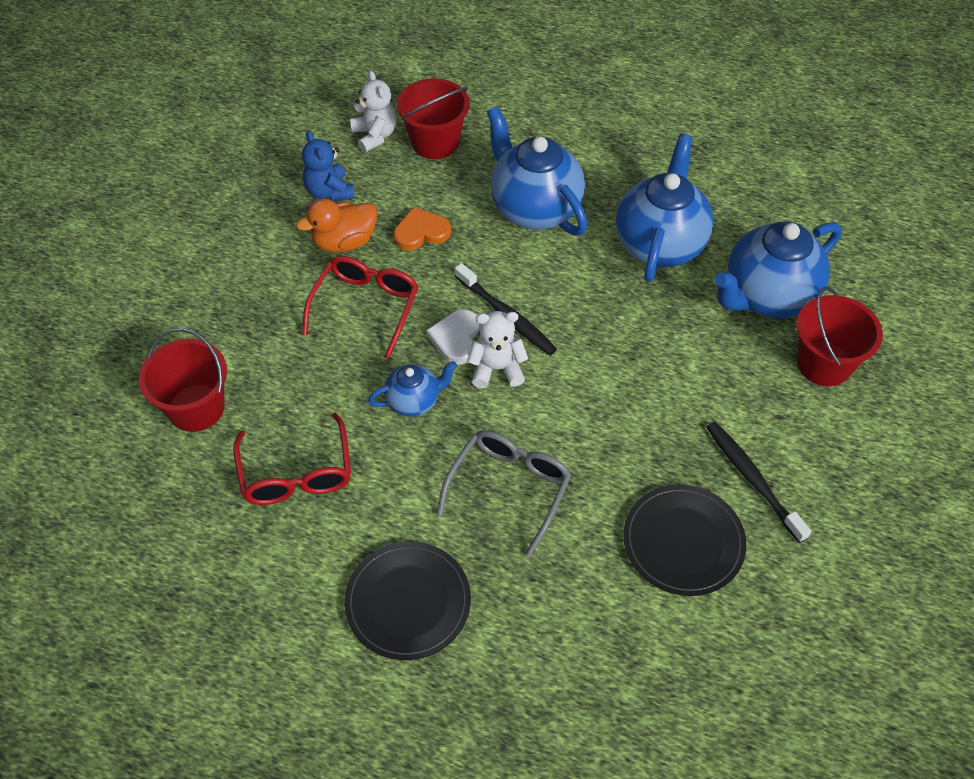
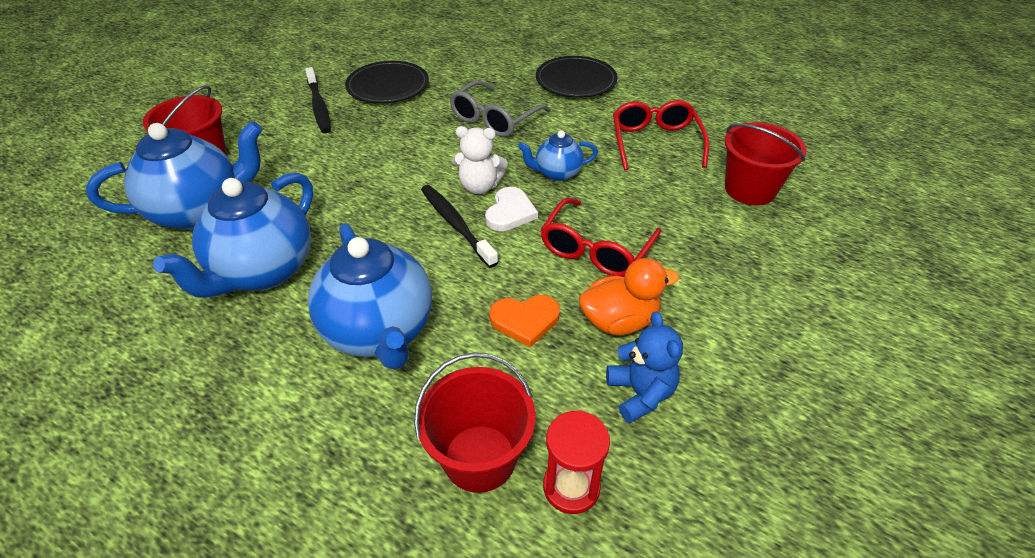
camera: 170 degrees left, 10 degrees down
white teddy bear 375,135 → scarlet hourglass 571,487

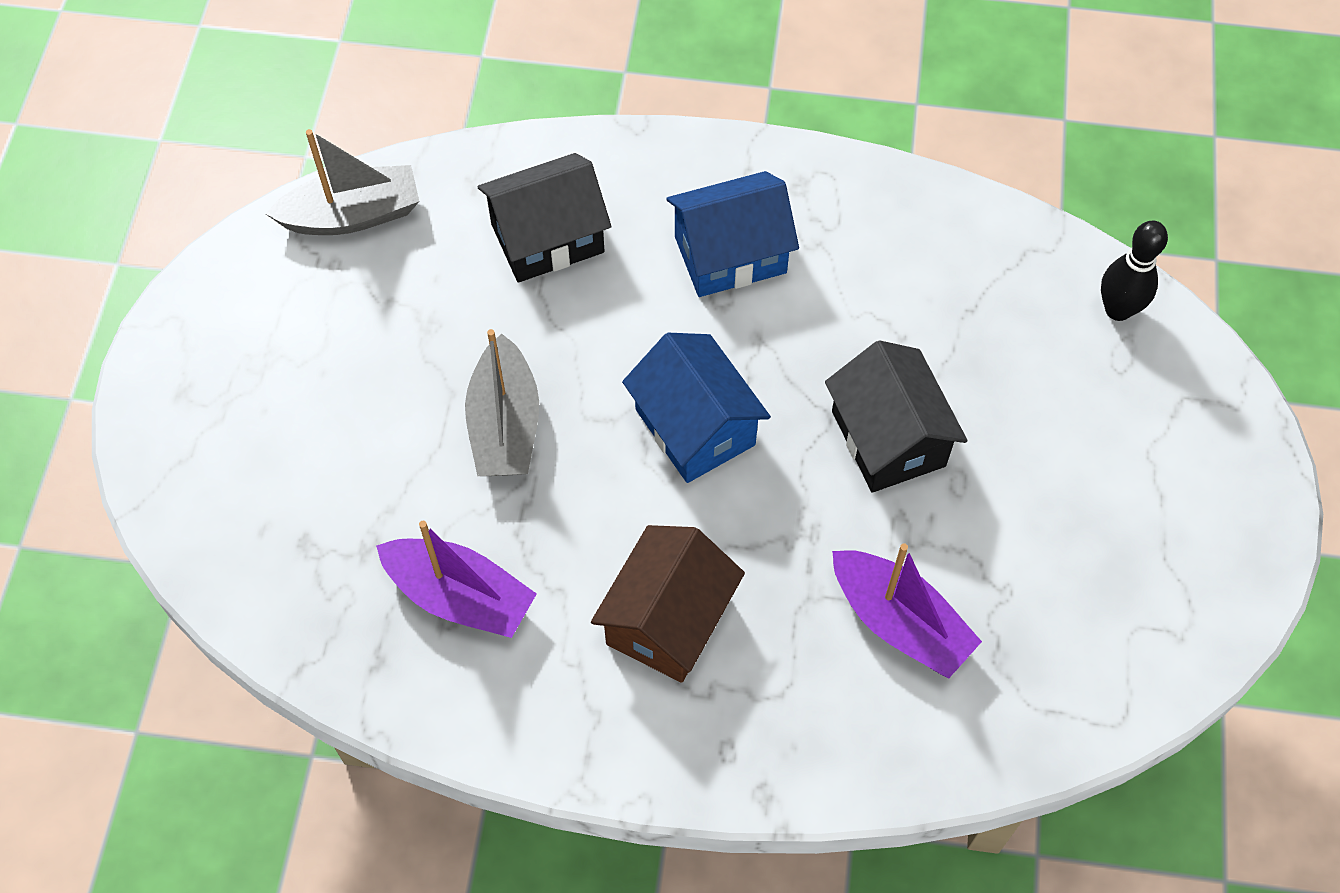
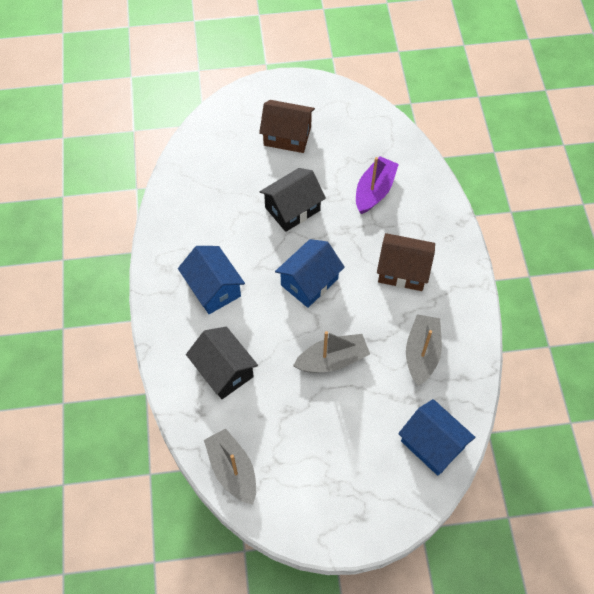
camera: 105 degrees left, 0 degrees up
- → brown cottage 287,136
- → cobalt cottage 432,444
royal purple sailboat 460,597 → gray sailboat 422,353
ebony tenpin 1118,309 → -

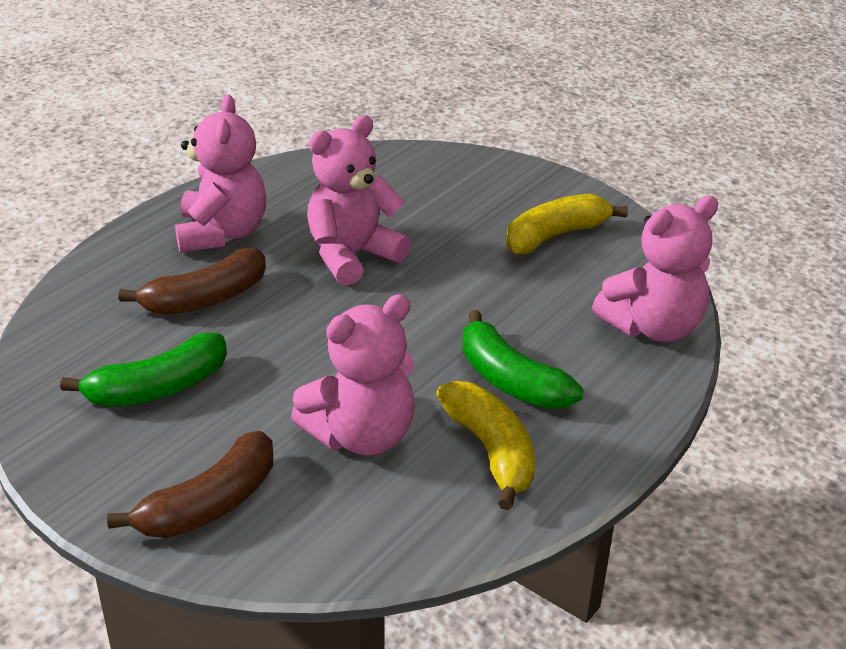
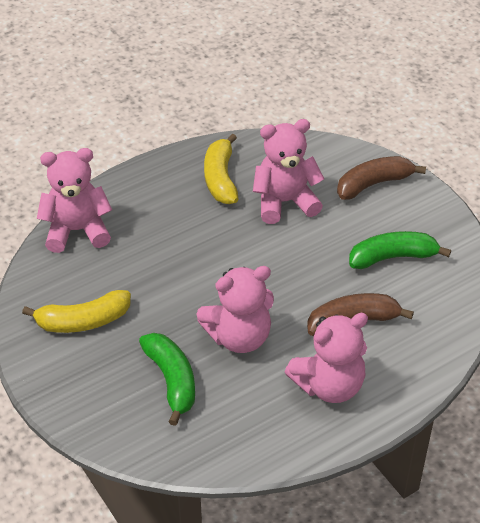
camera: 160 degrees left, 10 degrees up
emerald banana 510,380 → emerald banana 172,381, relocated
rose-pink teddy bear 222,233 → rose-pink teddy bear 329,385, 135 degrees counterclockwise

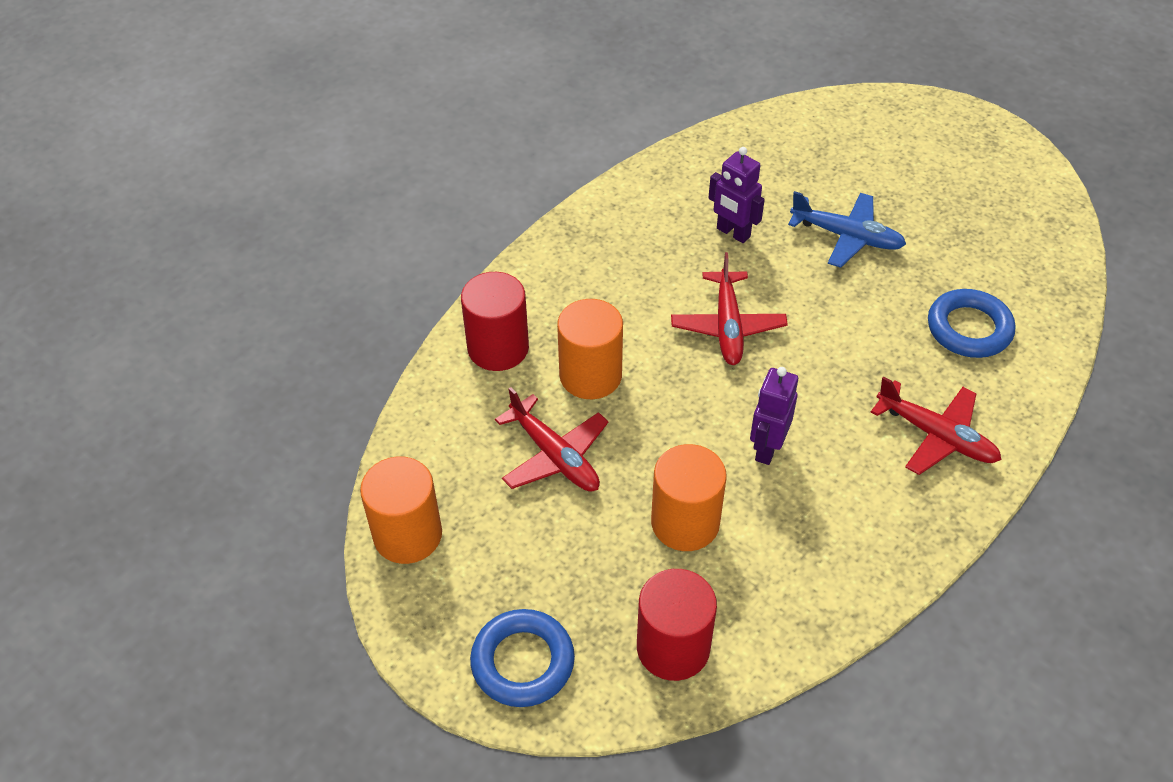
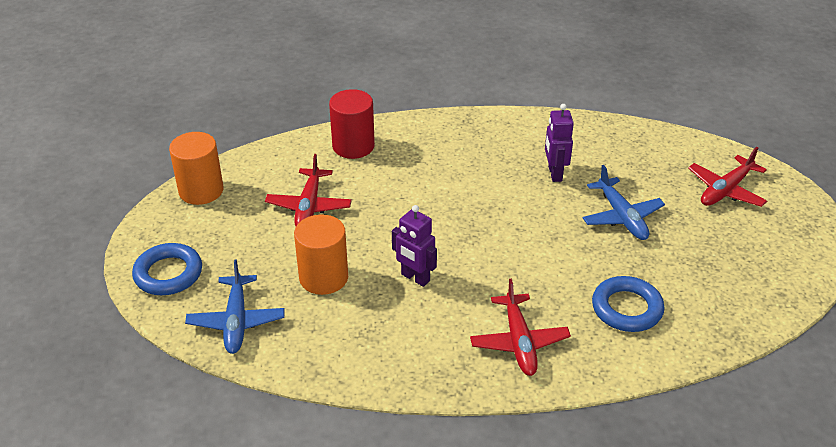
camera: 45 degrees right, 10 degrees down
scarlet solid cylinder 673,647 → cobalt plane 236,321
royal purple toy robot 767,448 → royal purple toy robot 415,278, 120 degrees counterclockwise
scarlet plane 727,326 → scarlet plane 725,190, relocated
bright orange solid cylinder 590,375 → -

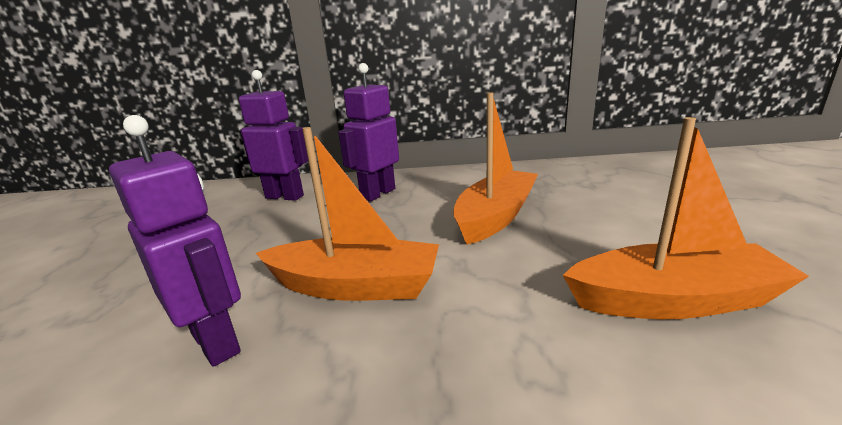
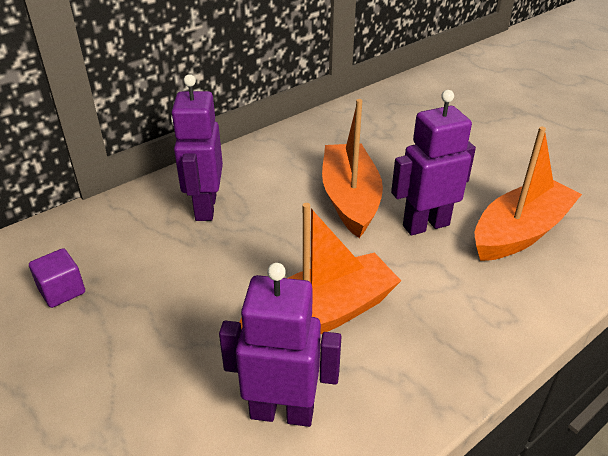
camera: 40 degrees left, 15 degrees up
- → royal purple cube 62,291
royal purple toy robot 285,196 → royal purple toy robot 425,225, relocated

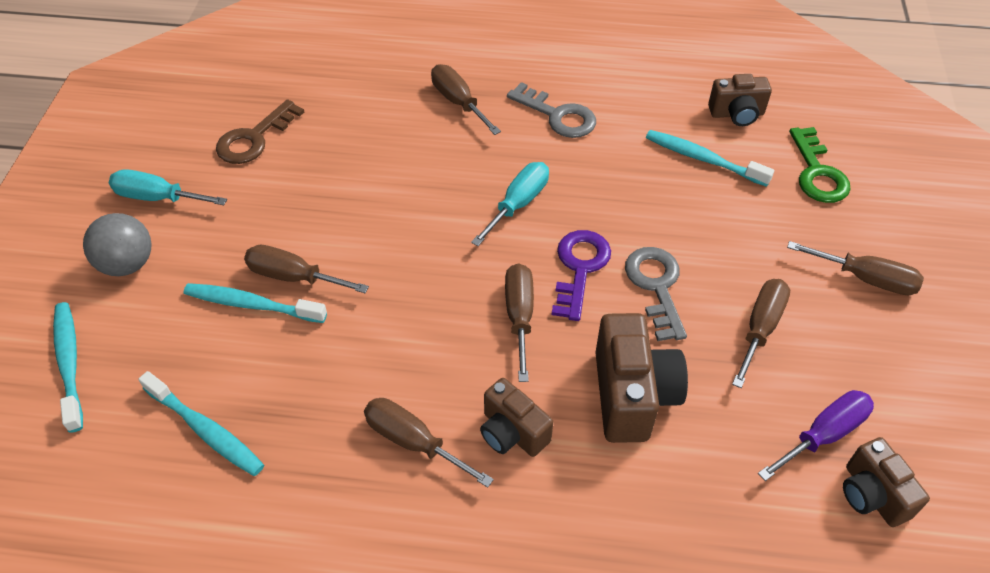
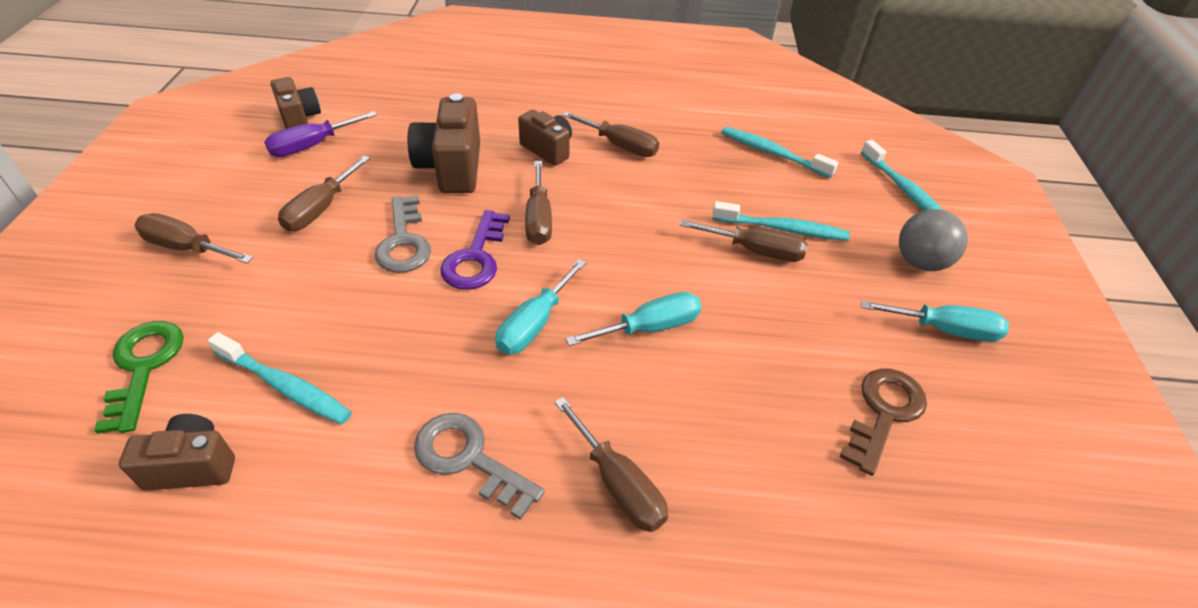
camera: 175 degrees right, 5 degrees down
- → teal screwdriver 649,327

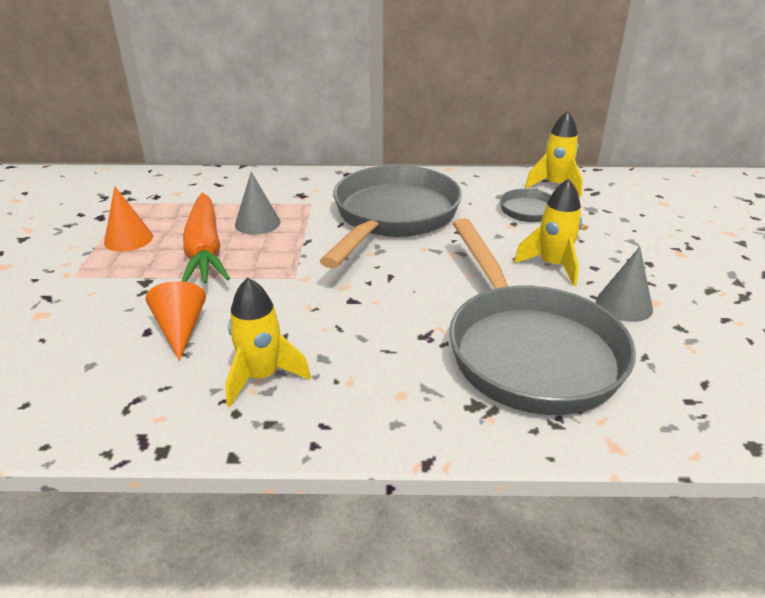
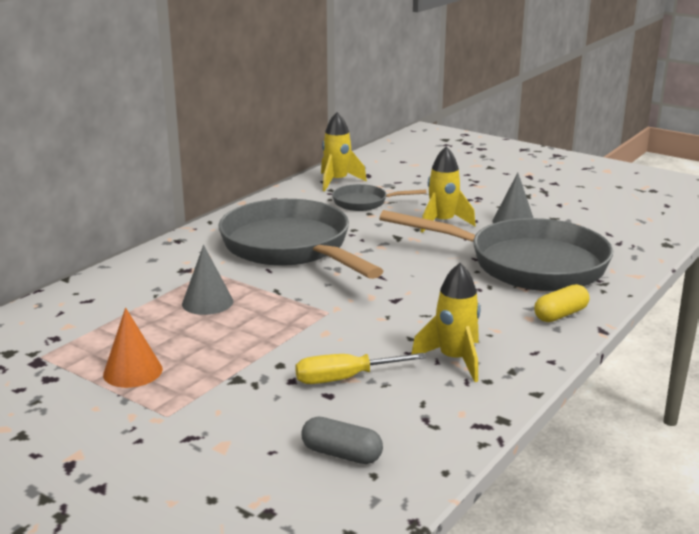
camera: 55 degrees left, 10 degrees down
bright orange cone shape 180,329 → bright yellow screwdriver 344,378
- → gray pill 341,454
- → bright yellow pill 560,315
bright orange toy carrot 205,250 → -

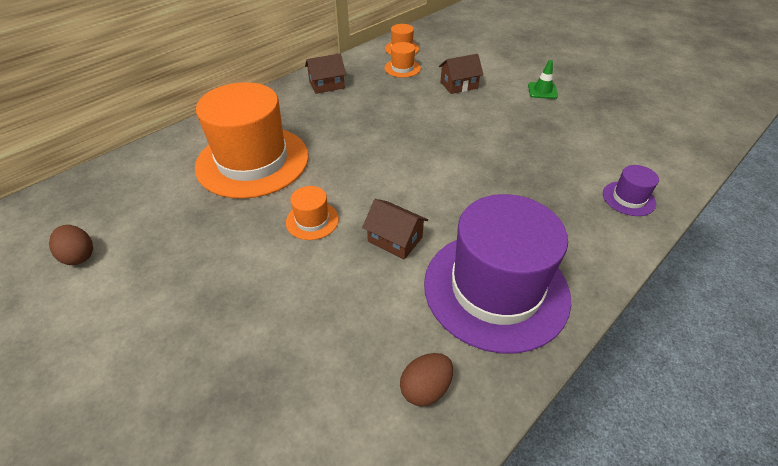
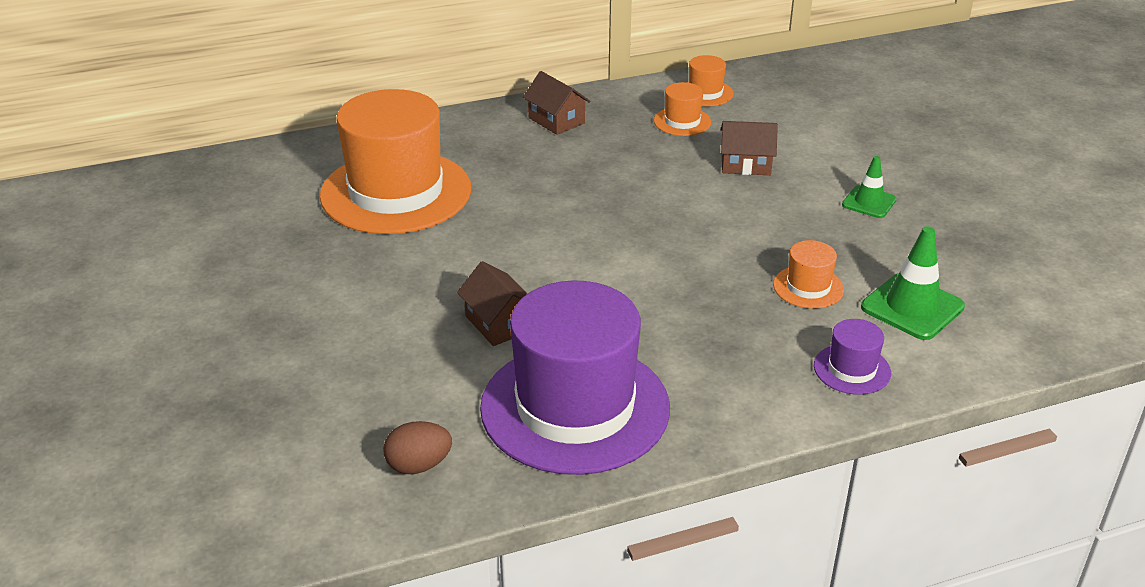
camera: 25 degrees right, 10 degrees down
brown cottage 326,85 → brown cottage 556,120, 45 degrees clockwise
bright orange top hat 312,220 → bright orange top hat 808,287, relocated
- → emerald traffic cone 912,307
brown egg 79,256 → -

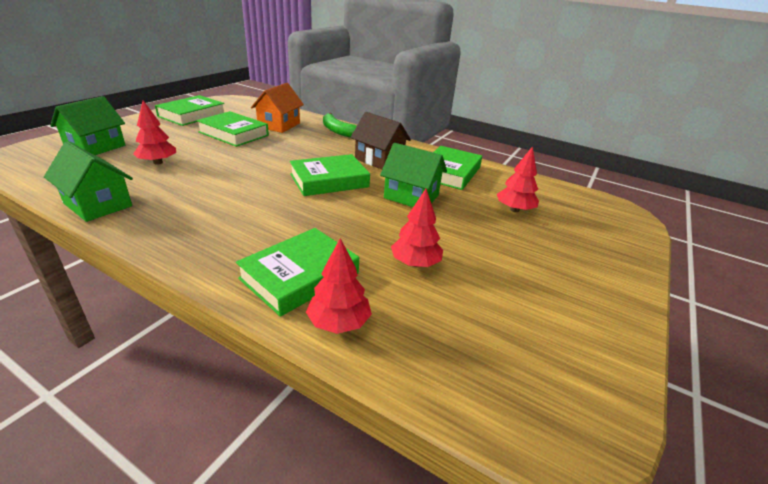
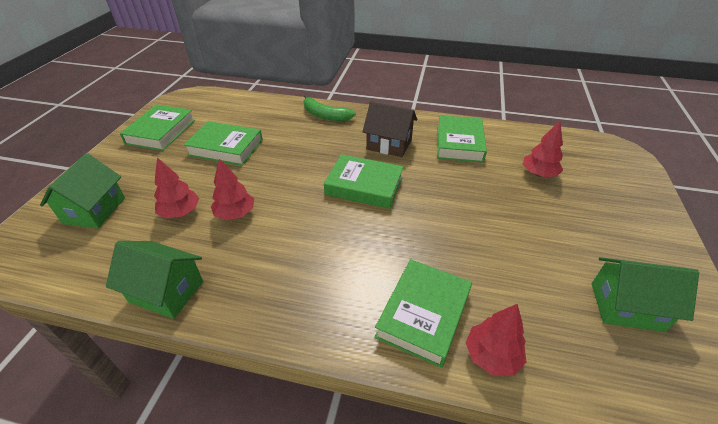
camera: 15 degrees left, 10 degrees up
scarlet fir tree 415,263 → scarlet fir tree 235,213, relocated
emerald hardback 329,180 → emerald hardback 364,186, 60 degrees clockwise
emerald cottage 411,197 → emerald cottage 626,306, relocated
bright orange cottage 279,125 → -

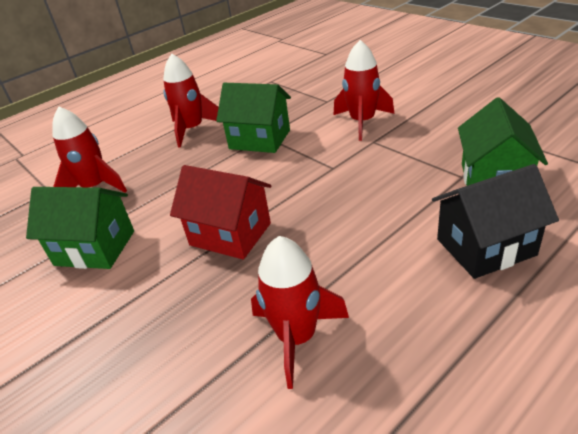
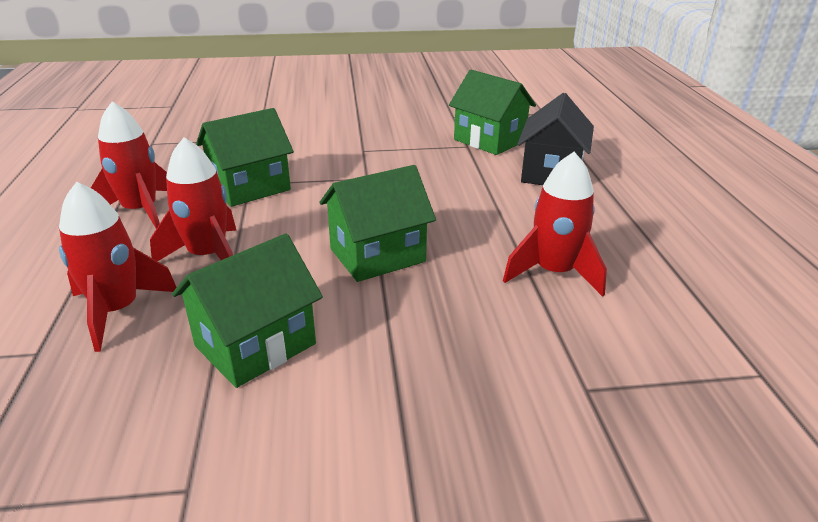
camera: 60 degrees left, 5 degrees down
scarlet rocket 362,122 → scarlet rocket 208,256, relocated
scarlet cottage 230,234 → emerald cottage 377,255

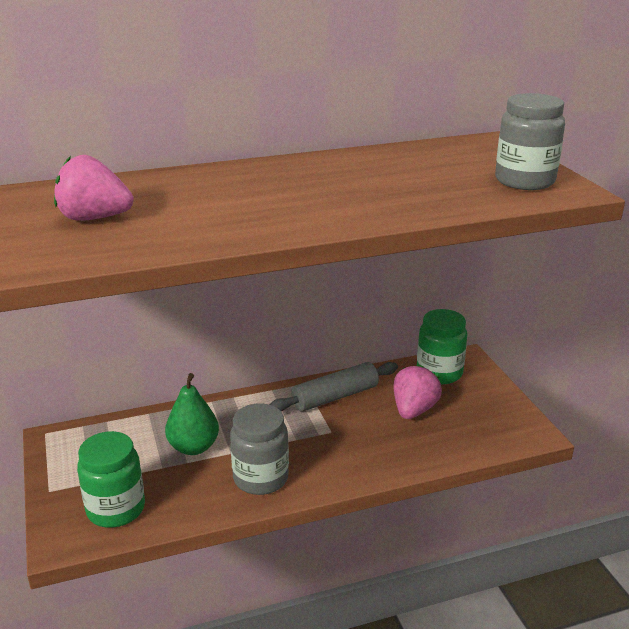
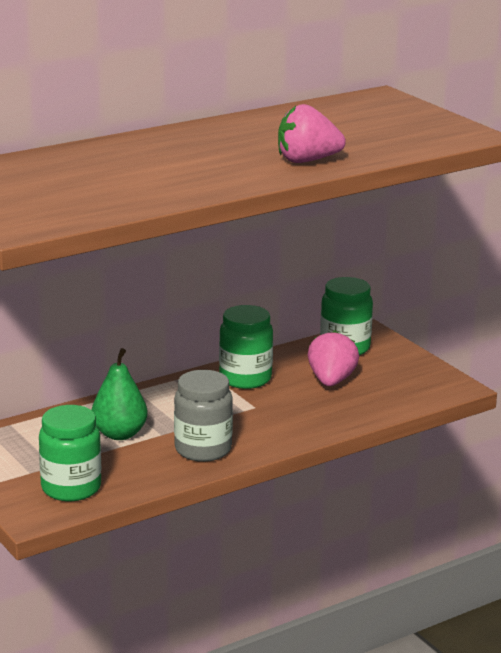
camera: 15 degrees left, 5 degrees down
gray pastry roller 335,397 → emerald jar 245,378
rose-pink strawberry 94,218 → rose-pink strawberry 307,161, relocated
gray jar 524,181 → -

